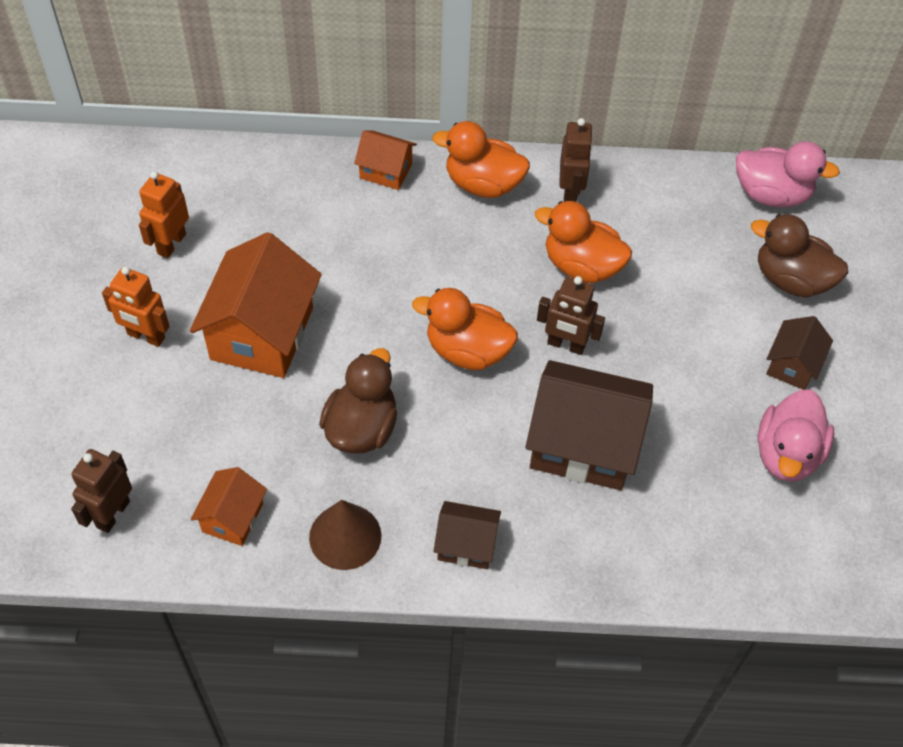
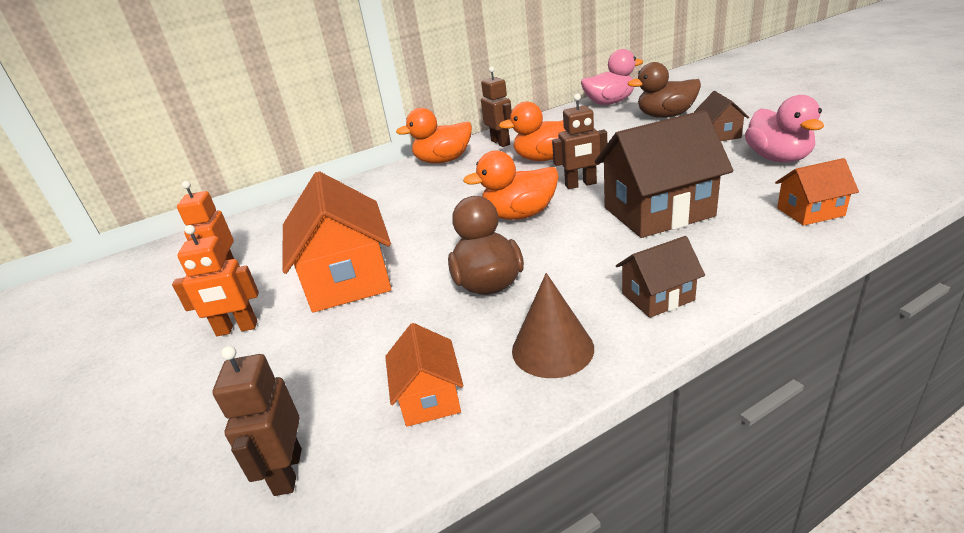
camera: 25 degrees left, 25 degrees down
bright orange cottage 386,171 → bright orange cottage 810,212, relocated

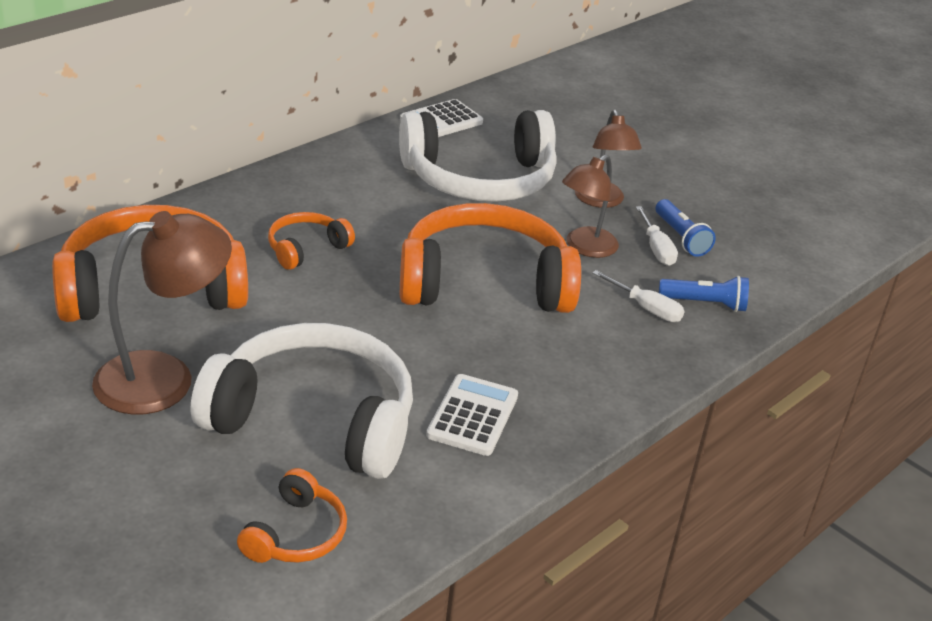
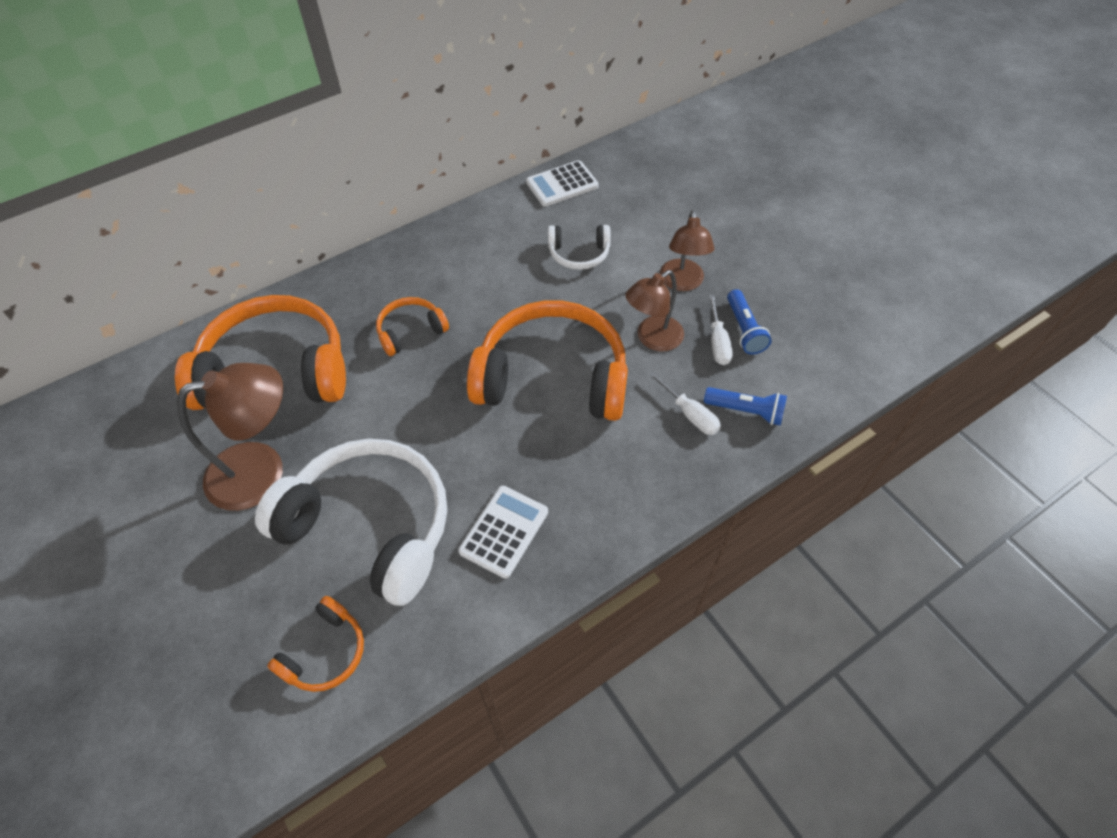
camera: 15 degrees right, 20 degrees up
white headset 480,179 → white headset 579,254, x0.47

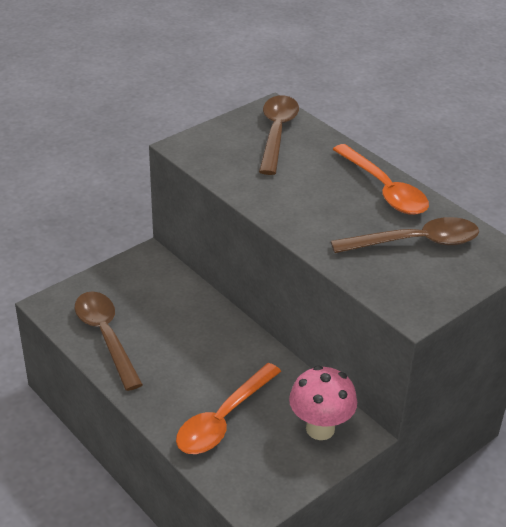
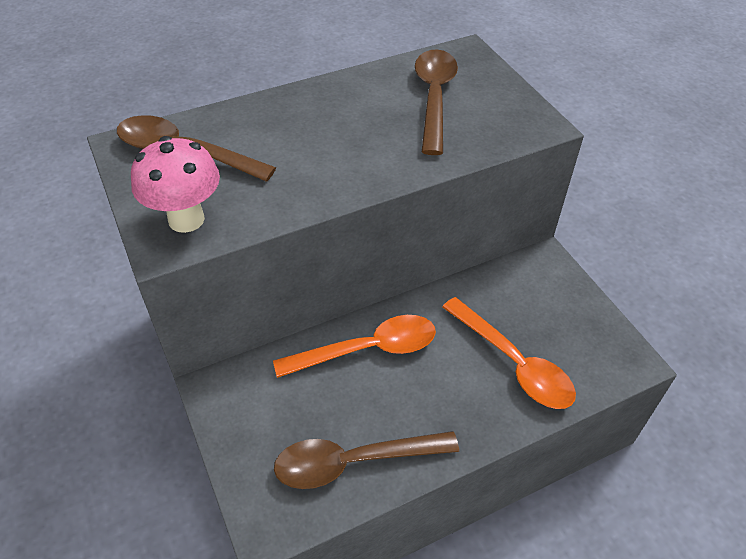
camera: 75 degrees left, 10 degrees up
rose-pink mushroom 320,429 → rose-pink mushroom 186,219, relocated
bright orange spoon 384,189 → bright orange spoon 367,349, relocated

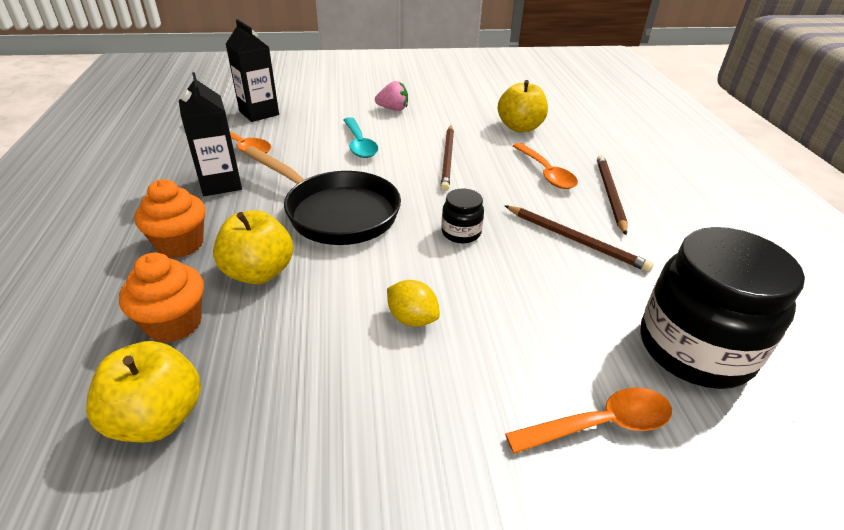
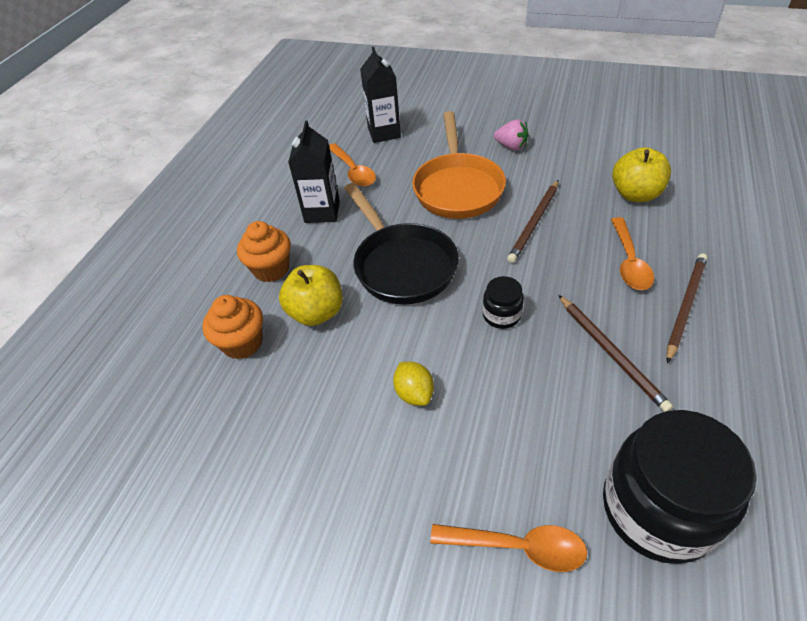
camera: 30 degrees right, 10 degrees up
teal spoon 359,144 → bright orange pan 457,188
bright yellow apple 157,417 → -

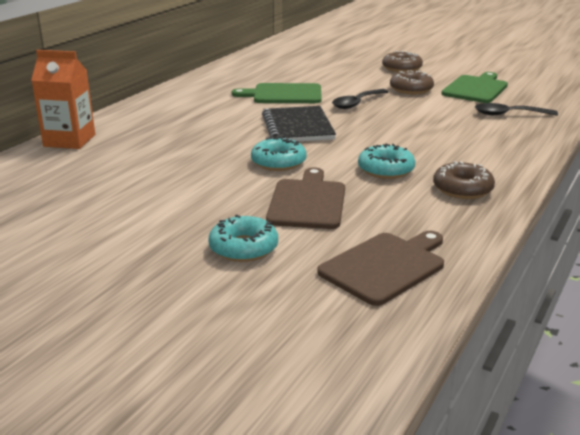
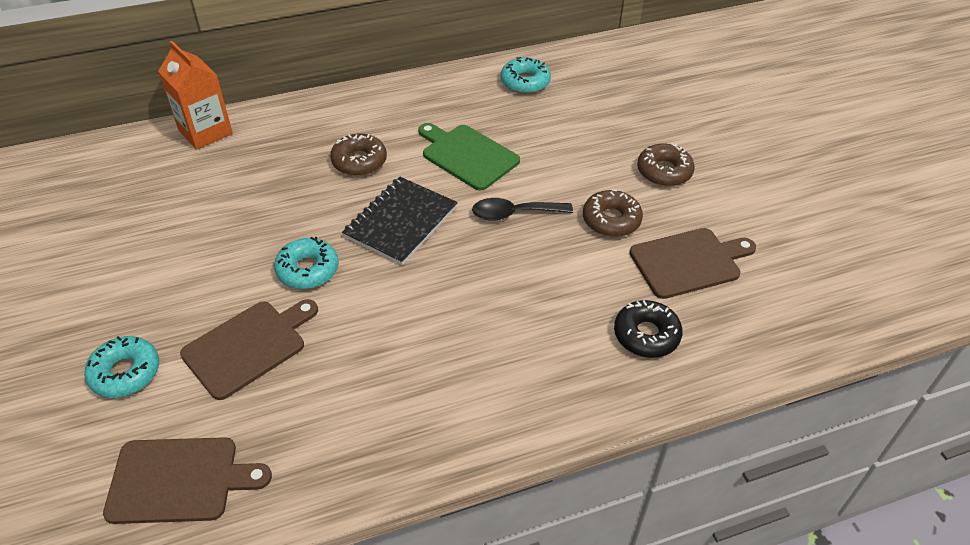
camera: 40 degrees right, 20 degrees up
brown donut 462,189 → brown donut 359,161, relocated
teal donut 386,169 → teal donut 525,82, relocated
ebony spoon 508,114 → ebony donut 646,335
emerald chopping board 476,89 → brown chopping board 688,262

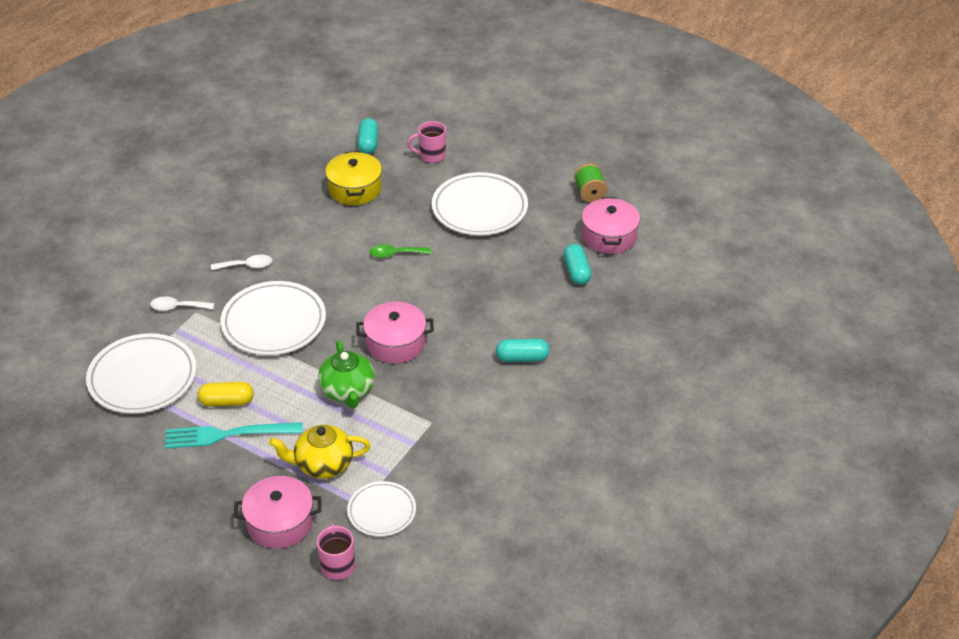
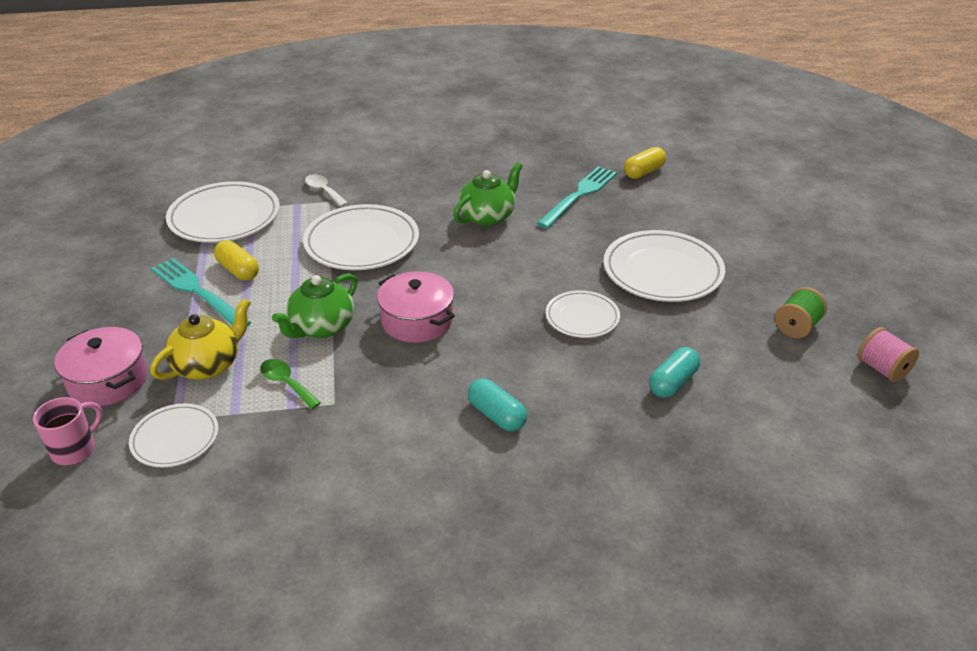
camera: 50 degrees right, 5 degrees down
bright yellow tea pot 323,465 → bright yellow tea pot 208,365, 90 degrees clockwise
emerald spoon 395,254 → emerald spoon 286,383, relocated
- → emerald tea pot 487,216
bright yellow pot 355,189 → teal dinner fork 579,195
- → white flat dish 582,317
teal pill 368,143 → bright yellow pill 643,172
- → rose-pink bobbin 882,369
white spoon 247,266 → -
rose-pink tea mug 431,156 → -
rose-pink pot 609,236 → -

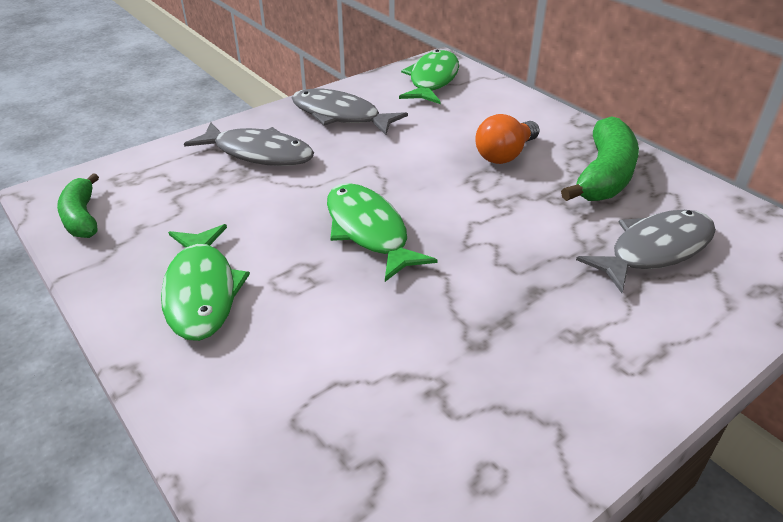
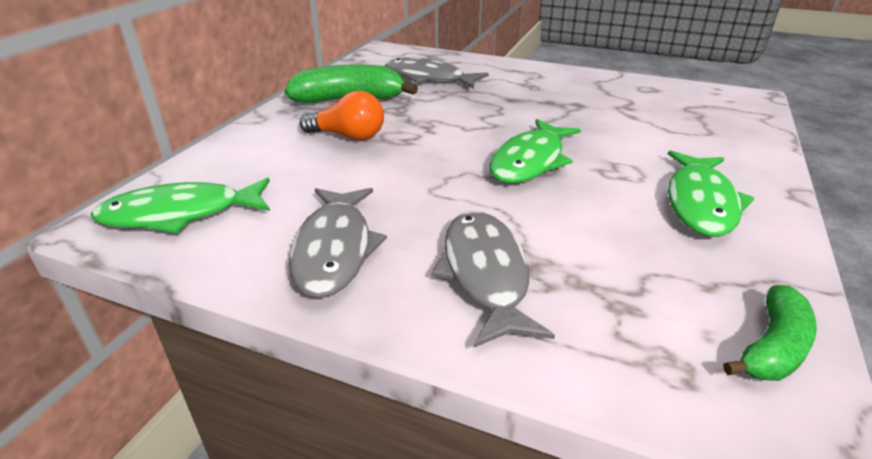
camera: 120 degrees left, 5 degrees down
emerald fish 201,291 → emerald fish 700,203, 150 degrees clockwise

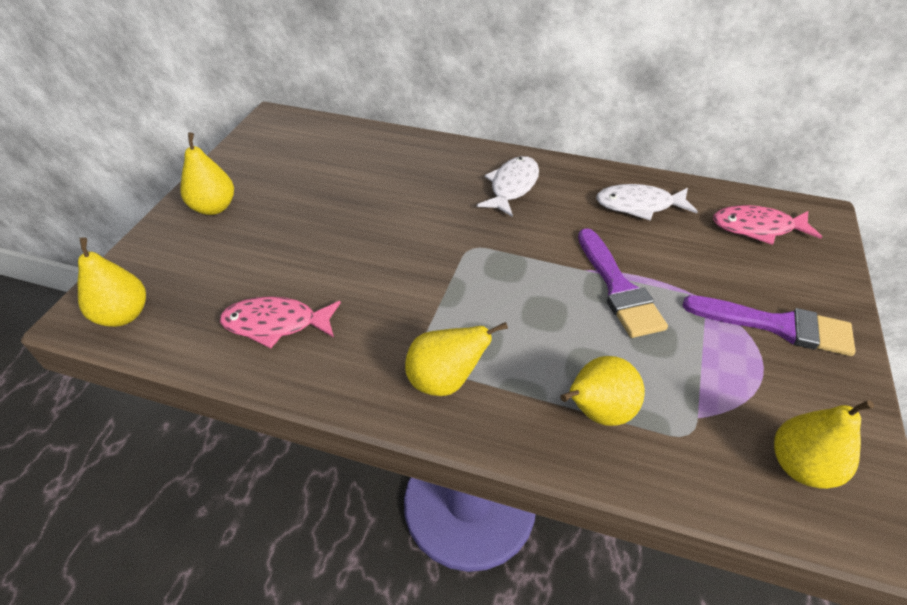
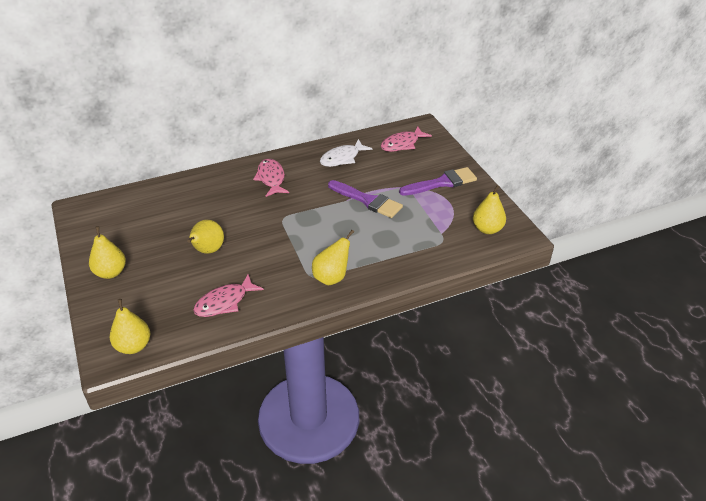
camera: 40 degrees left, 5 degrees down
bright yellow pear 597,412 → bright yellow pear 207,251, relocated
white fish 512,186 → rose-pink fish 271,178

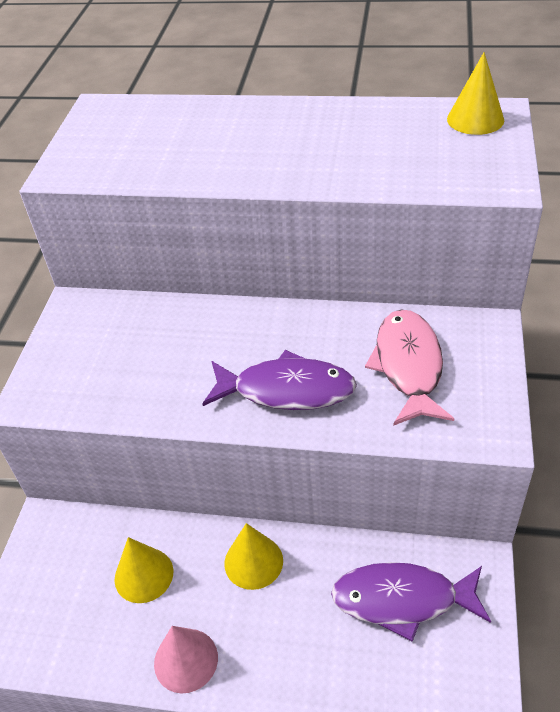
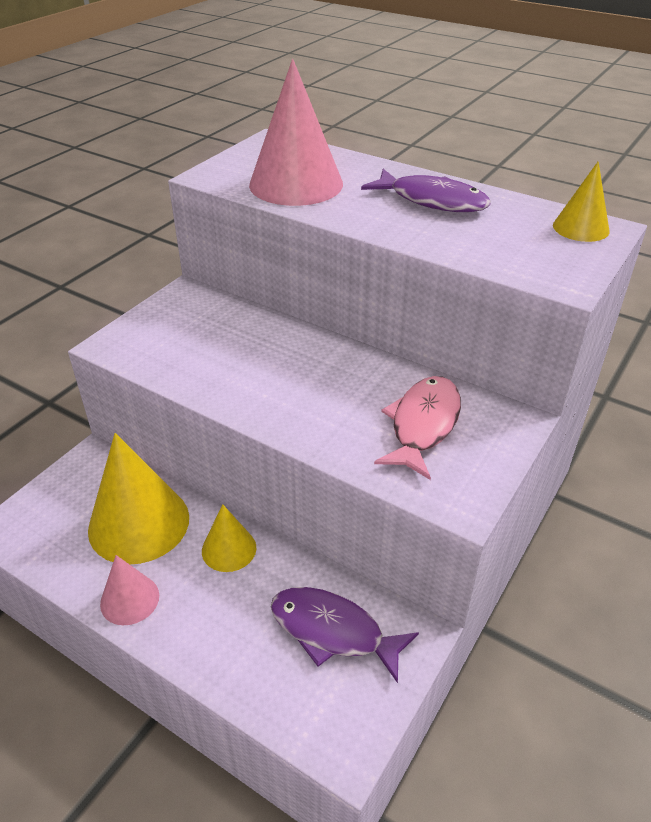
camera: 20 degrees right, 5 degrees down
bright yellow cone shape 144,575 → bright yellow cone shape 139,523, x1.89
- → rose-pink cone shape 296,184
royal purple fish 286,390 → royal purple fish 432,201, relocated

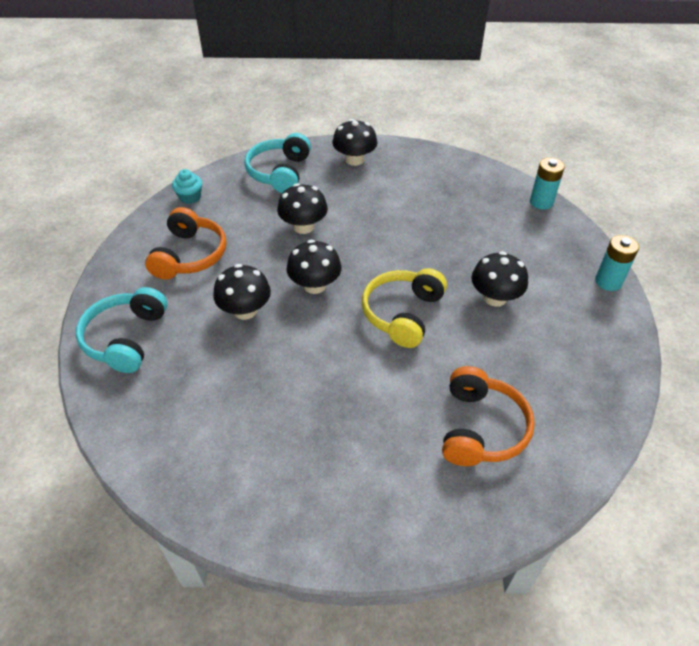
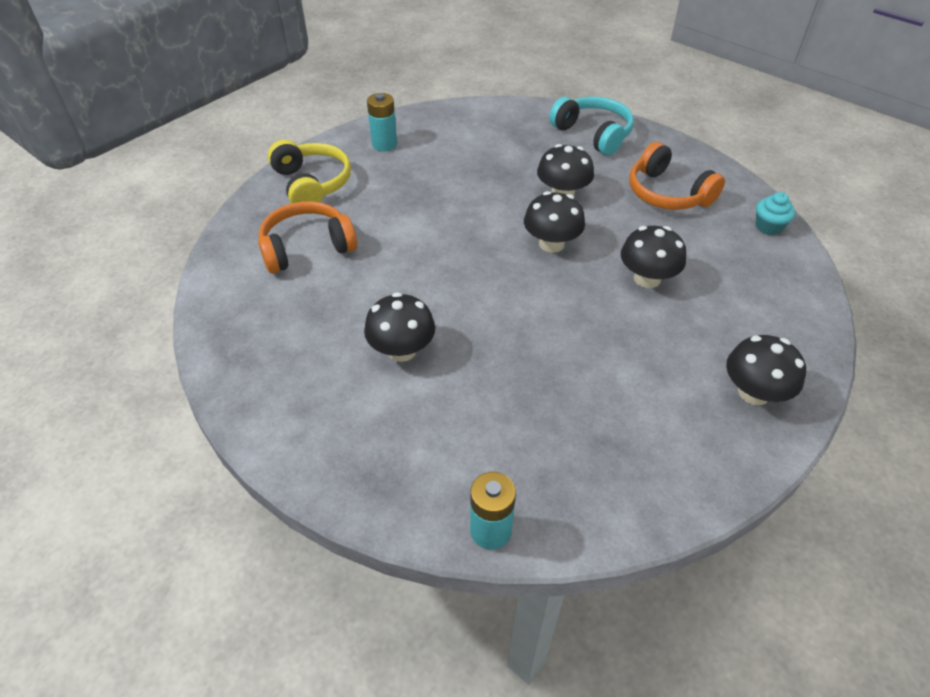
camera: 130 degrees right, 0 degrees up
bright orange headset 481,428 → bright orange headset 307,247, 105 degrees clockwise
bright yellow headset 402,313 → bright yellow headset 312,184, relocated
teal battery 608,282 → teal battery 384,144, relocated
teal headset 279,172 → -

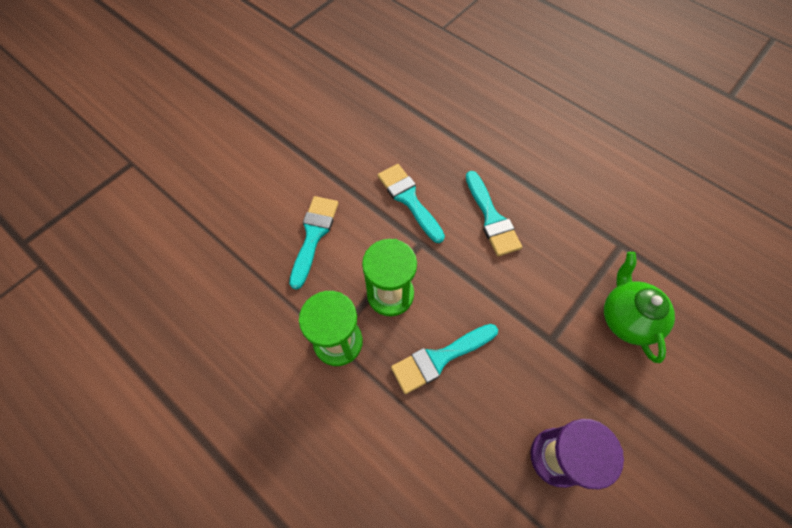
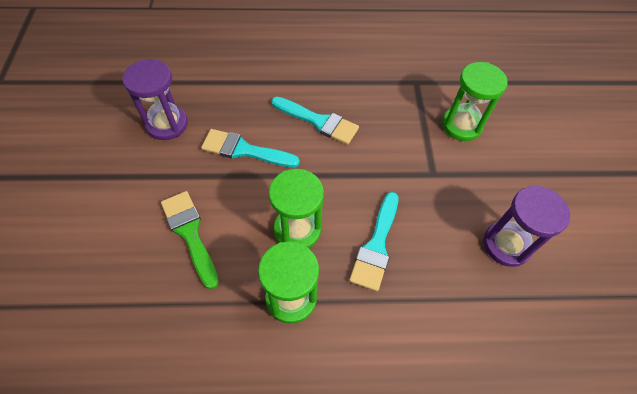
camera: 45 degrees left, 5 degrees down
- → royal purple hourglass 167,124
teal paintbrush 314,235 → emerald paintbrush 190,233
emerald tea pot 626,318 → emerald hourglass 461,125

